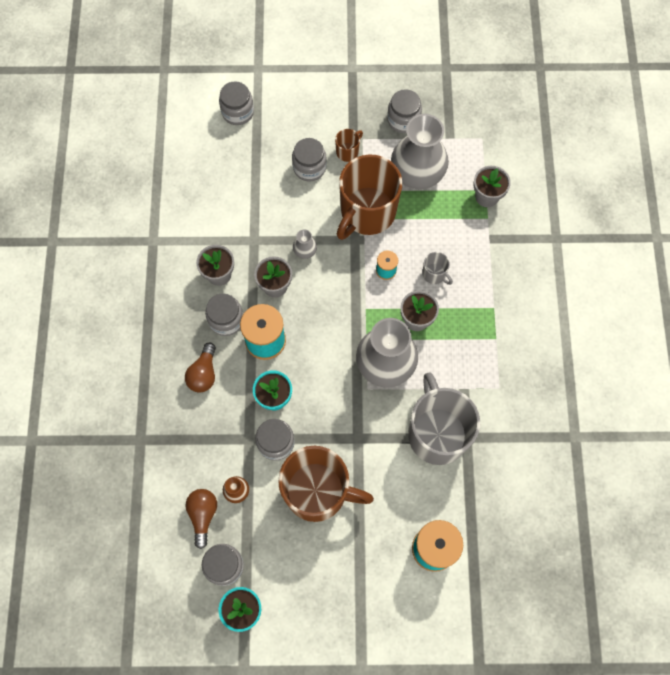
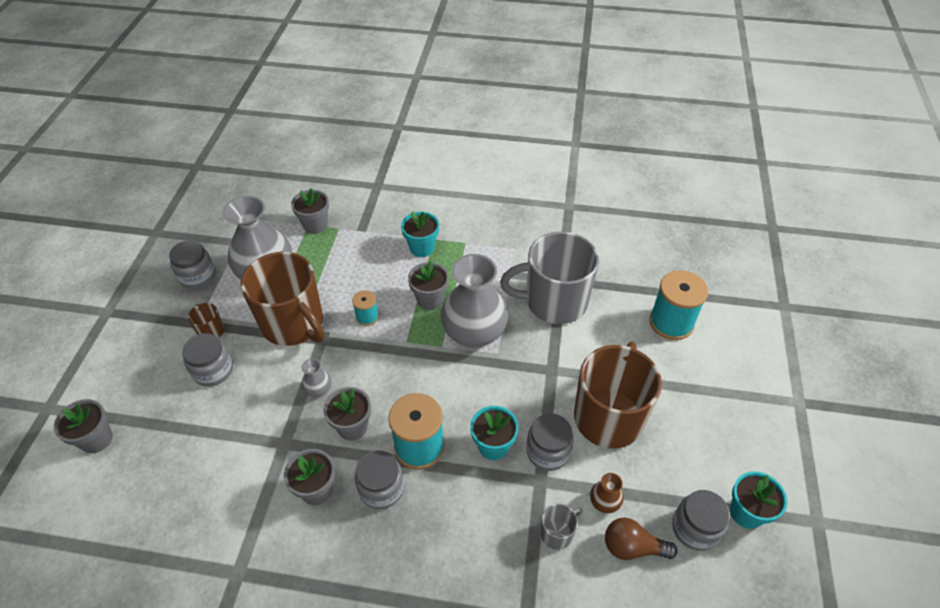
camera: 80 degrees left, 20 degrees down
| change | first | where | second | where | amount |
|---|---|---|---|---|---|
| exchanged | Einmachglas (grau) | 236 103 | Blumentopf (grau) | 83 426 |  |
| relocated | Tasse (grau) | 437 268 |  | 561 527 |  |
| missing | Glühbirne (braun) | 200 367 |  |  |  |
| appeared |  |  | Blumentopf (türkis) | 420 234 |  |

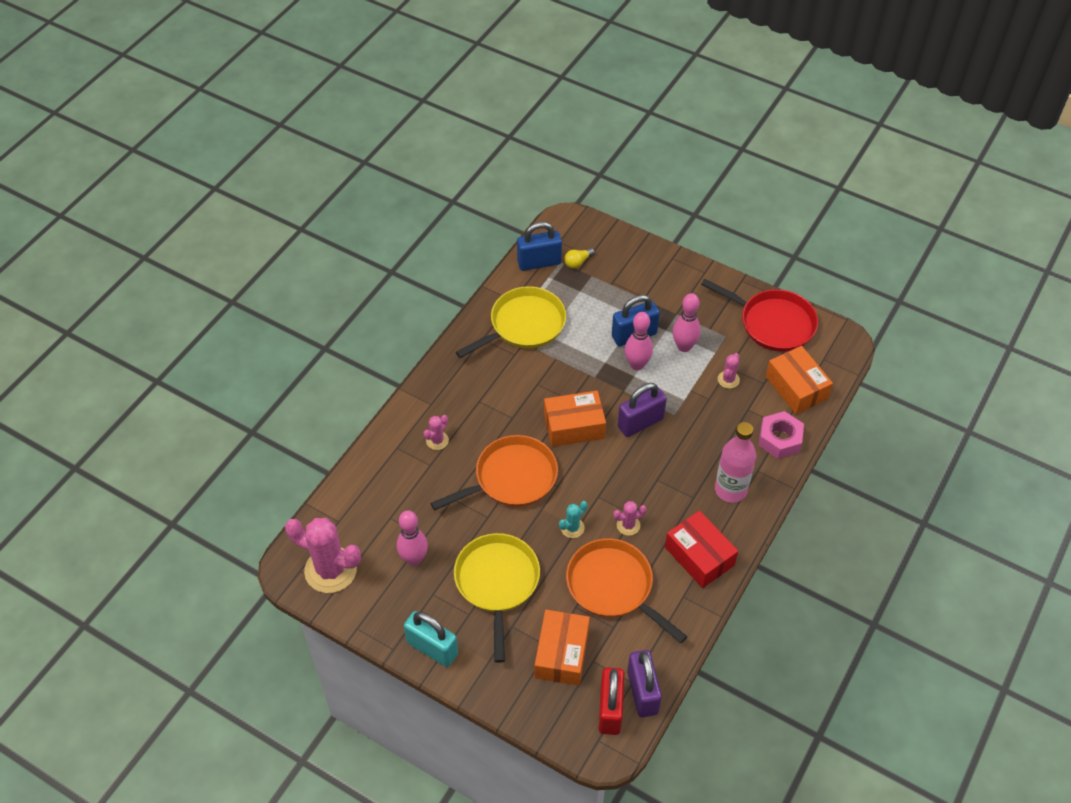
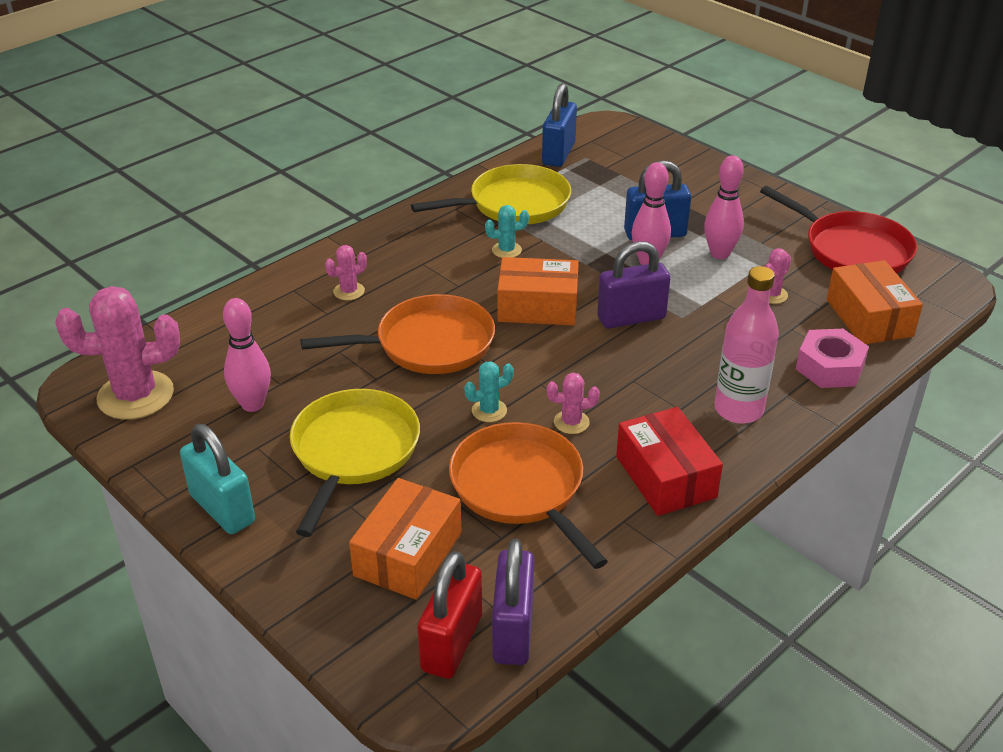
camera: 15 degrees right, 15 degrees down
| change | first | where | second | where | amount |
|---|---|---|---|---|---|
| spun | Vorhängeschloss (blau) | 539 246 |  | 559 125 | 75 degrees counterclockwise |
| missing | Glühbirne (gelb) | 579 258 |  |  |  |
| spun | Kaktus (rosa) | 323 555 |  | 117 353 | 45 degrees counterclockwise |
| appeared |  |  | Kaktus (türkis) | 507 231 |  |

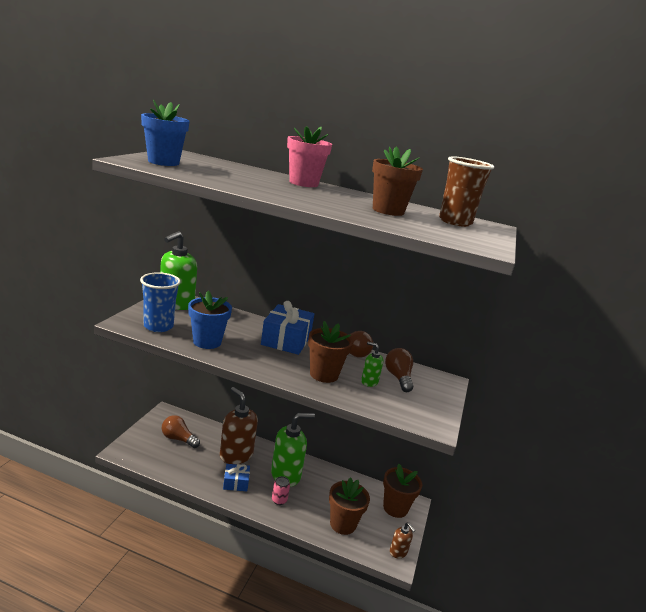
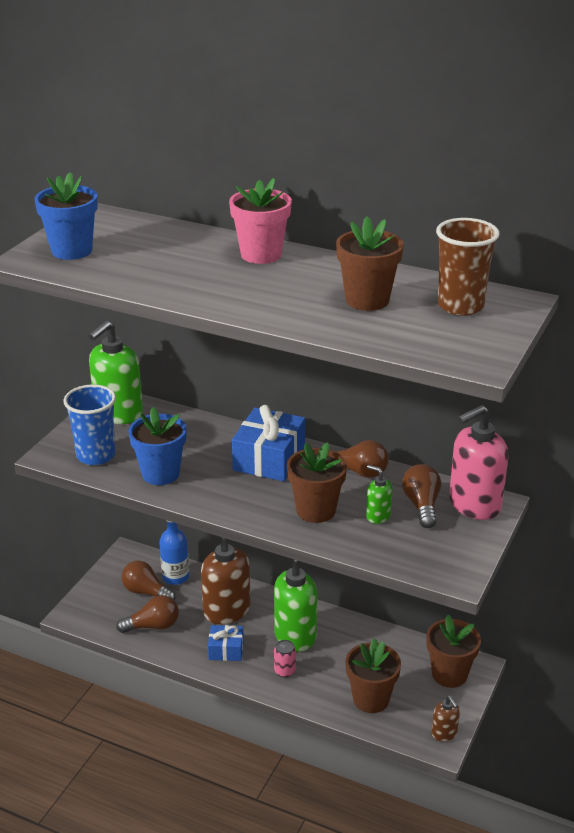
camera: 10 degrees right, 10 degrees up
| change | first | where | second | where | amount |
|---|---|---|---|---|---|
| appeared |  |  | Seifenspender (rosa) | 478 462 |  |
| appeared |  |  | Flasche (blau) | 174 553 |  |
| appeared |  |  | Glühbirne (braun) | 147 614 |  |

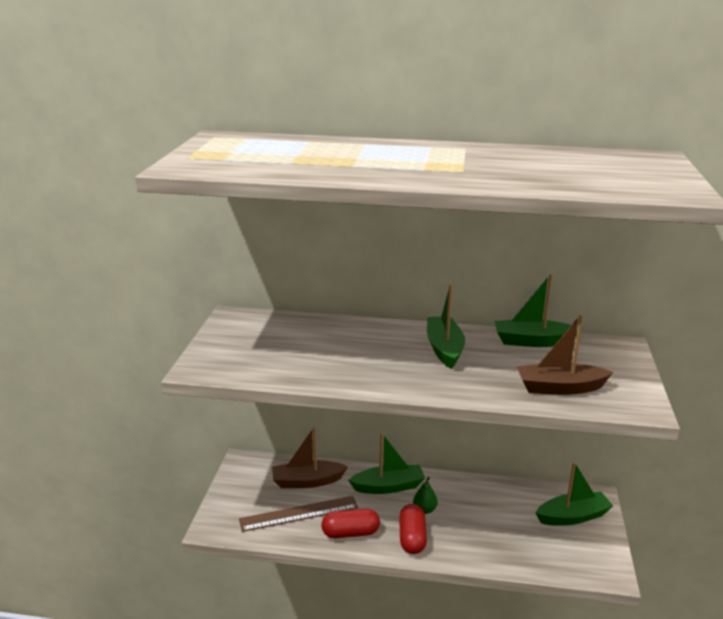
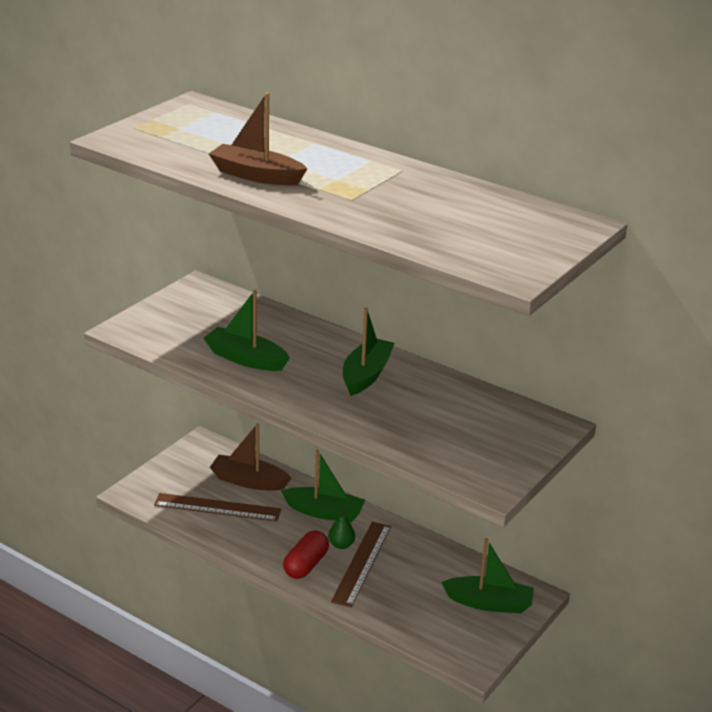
camera: 25 degrees right, 5 degrees up
| change | first | where | second | where | amount |
|---|---|---|---|---|---|
| relocated | Boot (grün) | 538 310 |  | 246 330 |  |
| relocated | Boot (braun) | 564 354 |  | 258 139 |  |
| missing | Kapsel (rot) | 350 523 |  |  |  |
| appeared |  |  | Lineal (braun) | 361 565 |  |

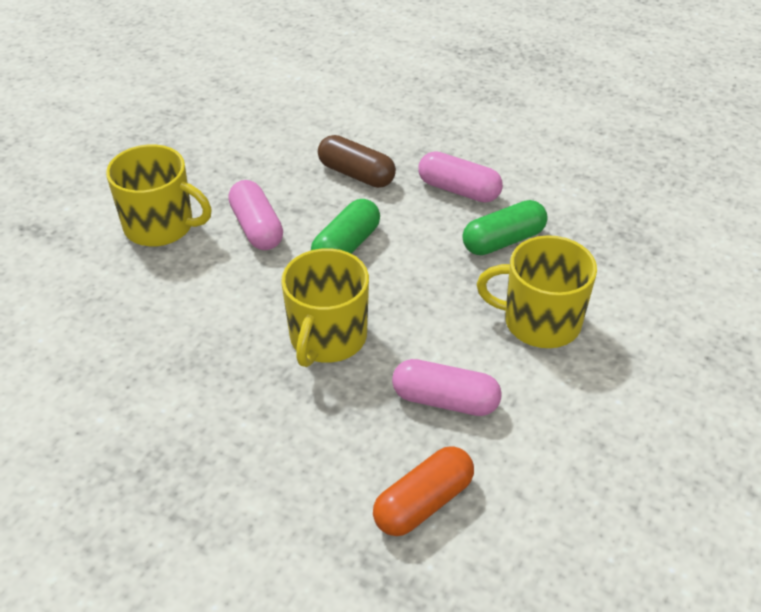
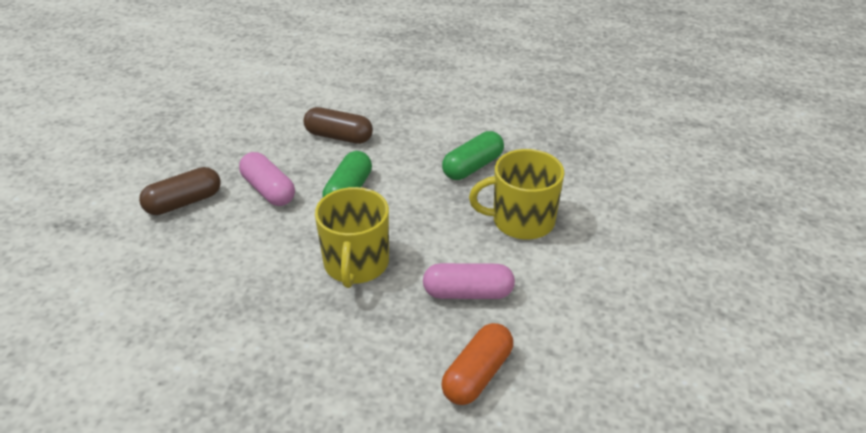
camera: 15 degrees left, 5 degrees down
| change | first | where | second | where | amount |
|---|---|---|---|---|---|
| exchanged | Tasse (gelb) | 159 196 | Kapsel (braun) | 180 191 |  |
| missing | Kapsel (rosa) | 460 177 |  |  |  |

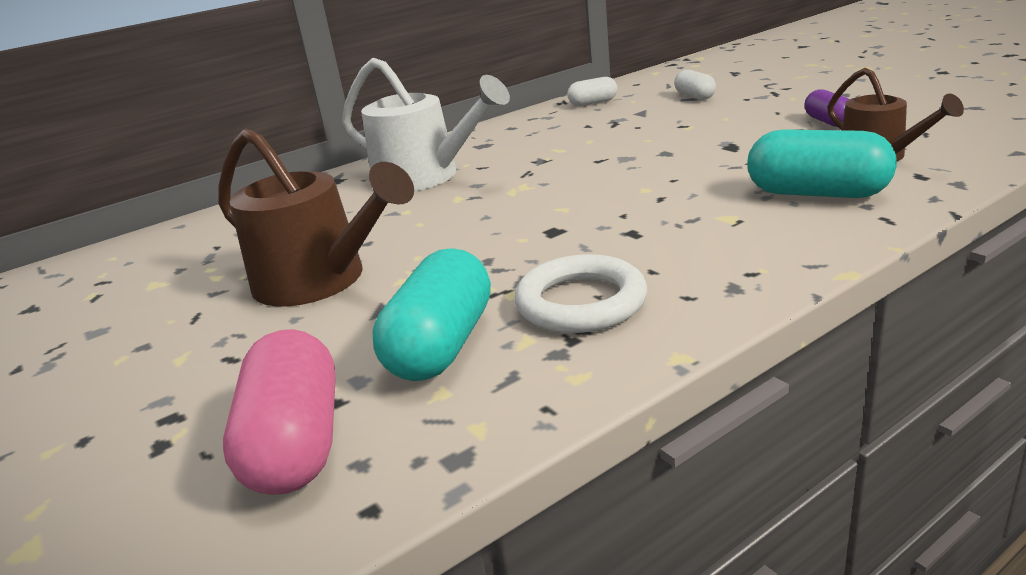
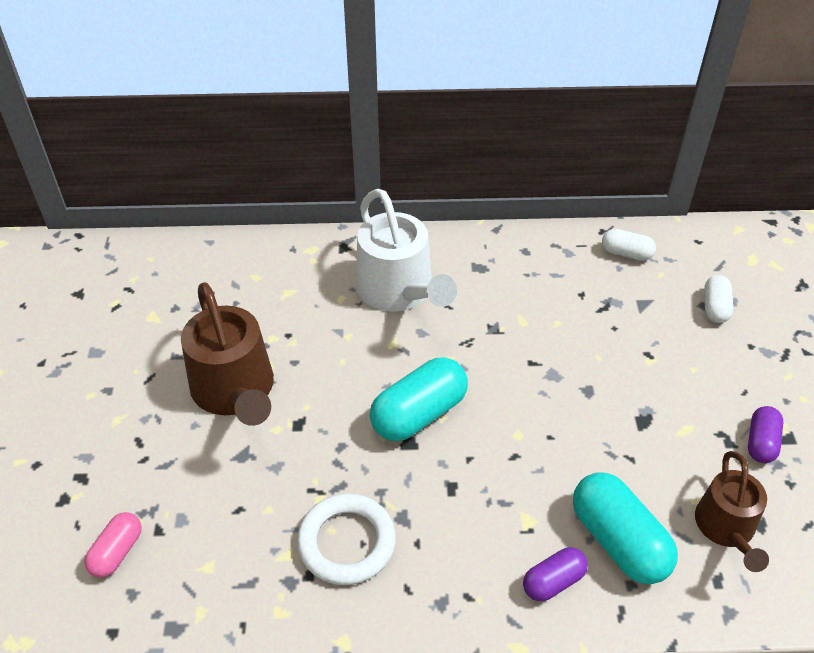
camera: 30 degrees right, 20 degrees up
| change | first | where | second | where | amount |
|---|---|---|---|---|---|
| relocated | Kapsel (türkis) | 431 314 |  | 419 399 |  |
| size | Kapsel (rosa) | 279 412 |  | 113 545 | x0.56 |
| appeared |  |  | Kapsel (lila) | 555 574 |  |

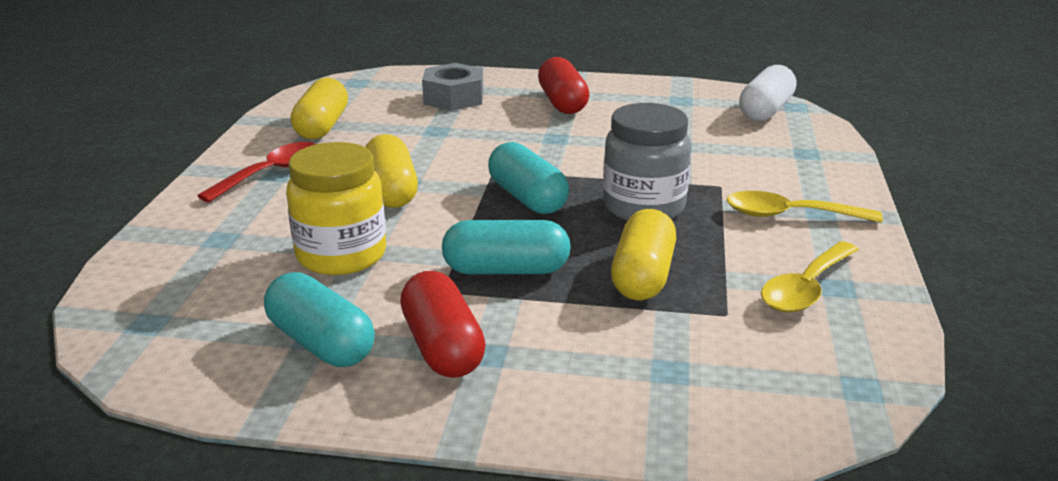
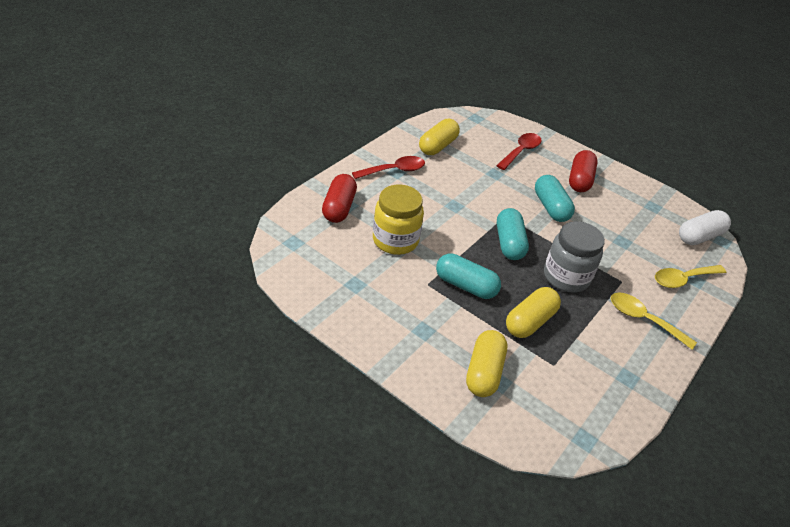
camera: 25 degrees right, 15 degrees up
| change | first | where | second | where | amount |
|---|---|---|---|---|---|
| exchanged | Sechskantmutter (grau) | 452 87 | Löffel (rot) | 519 151 |  |
| relocated | Kapsel (gelb) | 391 171 |  | 486 363 |  |
| relocated | Löffel (gelb) | 810 276 |  | 690 276 |  |
| relocated | Kapsel (rot) | 443 324 |  | 339 198 |  |
| relocated | Kapsel (türkis) | 319 319 |  | 555 198 |  |

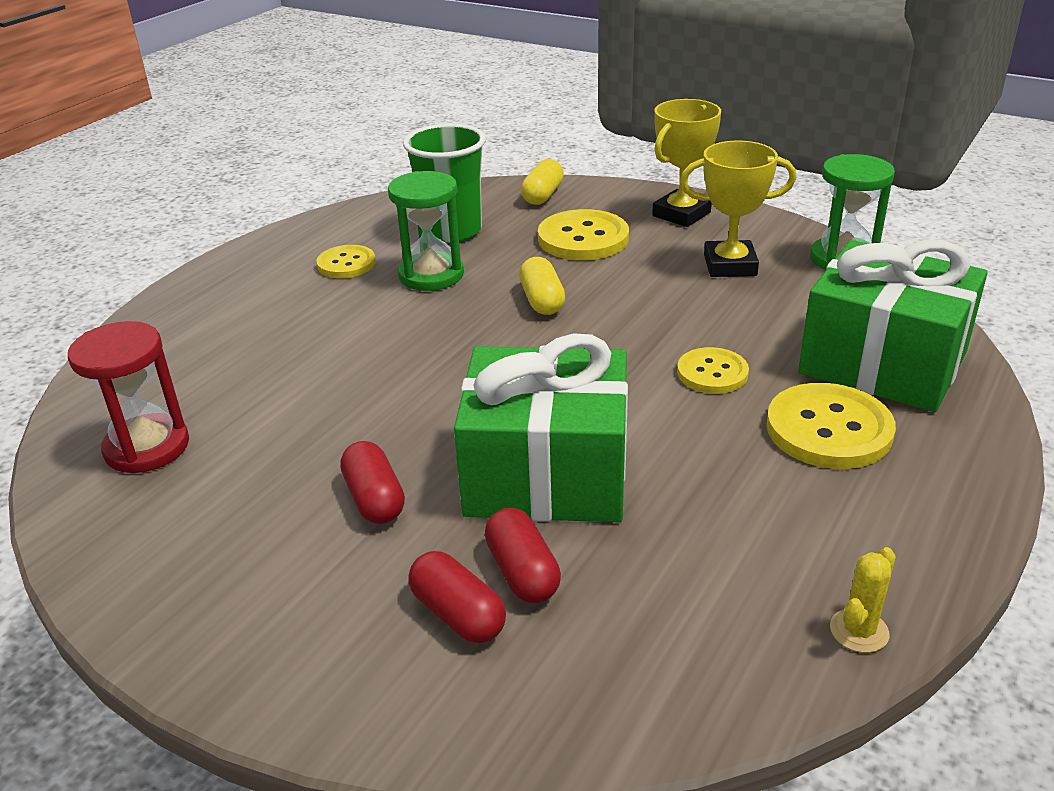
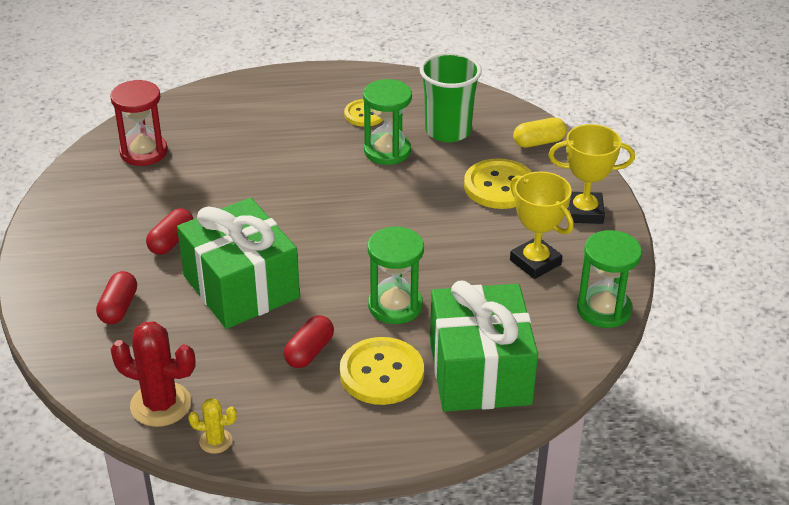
camera: 50 degrees right, 5 degrees up
| change | first | where | second | where | amount |
|---|---|---|---|---|---|
| missing | Kapsel (gelb) | 542 286 |  |  |  |
| exchanged | Knopf (gelb) | 713 370 | Sanduhr (grün) | 396 275 |  |
| relocated | Kapsel (rot) | 523 555 |  | 309 341 |  |
| appeared |  |  | Kaktus (rot) | 152 374 |  |

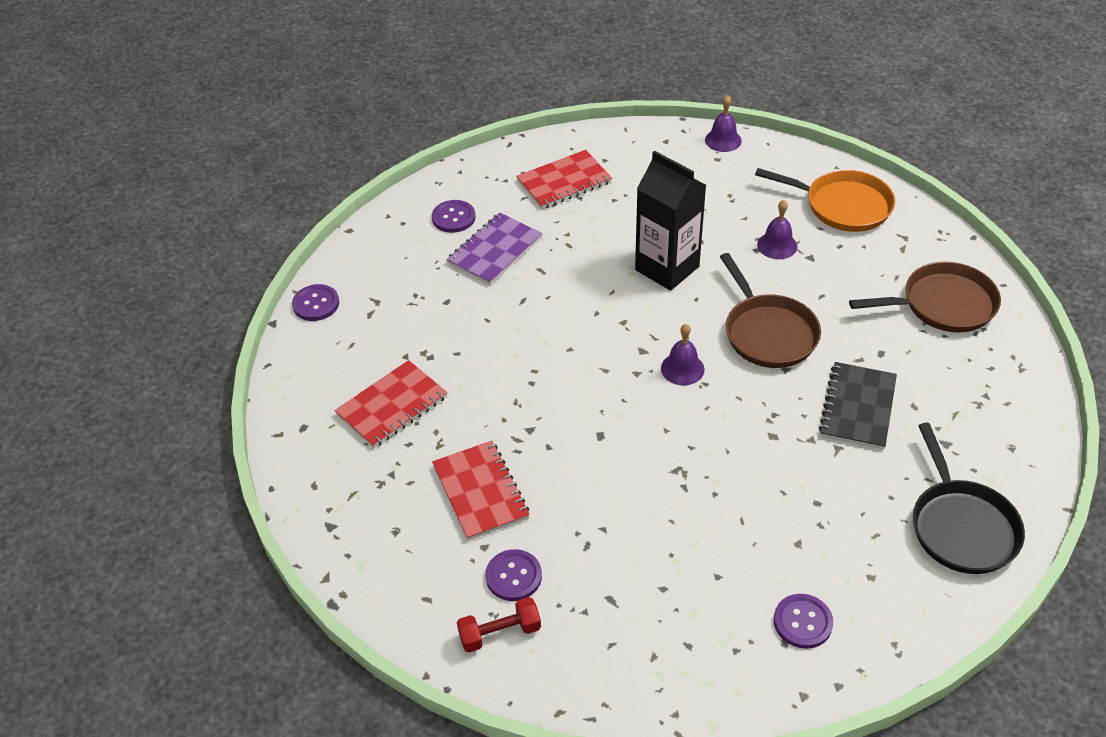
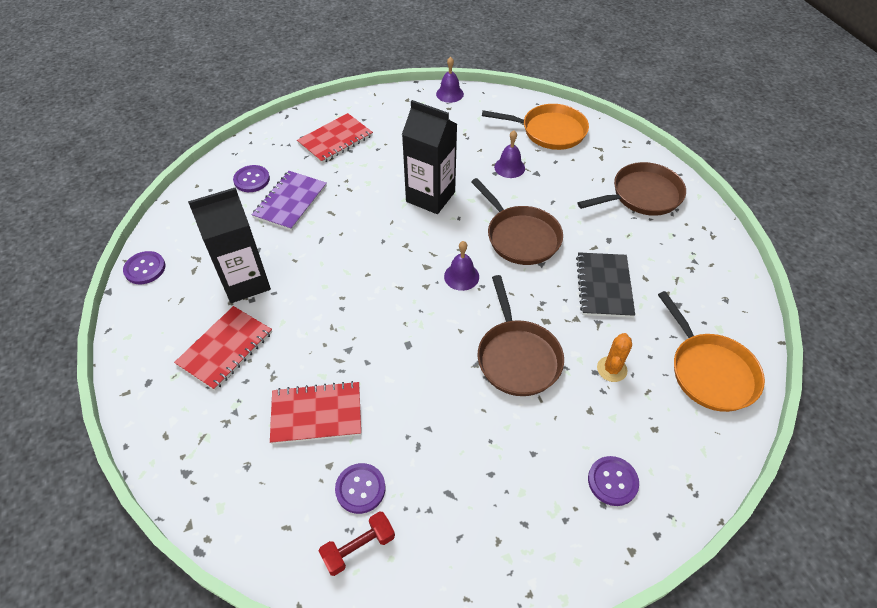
camera: 15 degrees left, 5 degrees up
| change | first | where | second | where | amount |
|---|---|---|---|---|---|
| colour | Pfanne (schwarz) | 969 498 | Pfanne (orange) | 711 351 |  |
| spun | Notizbuch (rot) | 481 490 |  | 315 412 | 60 degrees counterclockwise |
| appeared |  |  | Getränkekarton (schwarz) | 229 245 |  |
| appeared |  |  | Pfanne (braun) | 521 335 |  |
| appeared |  |  | Kaktus (orange) | 614 357 |  |

